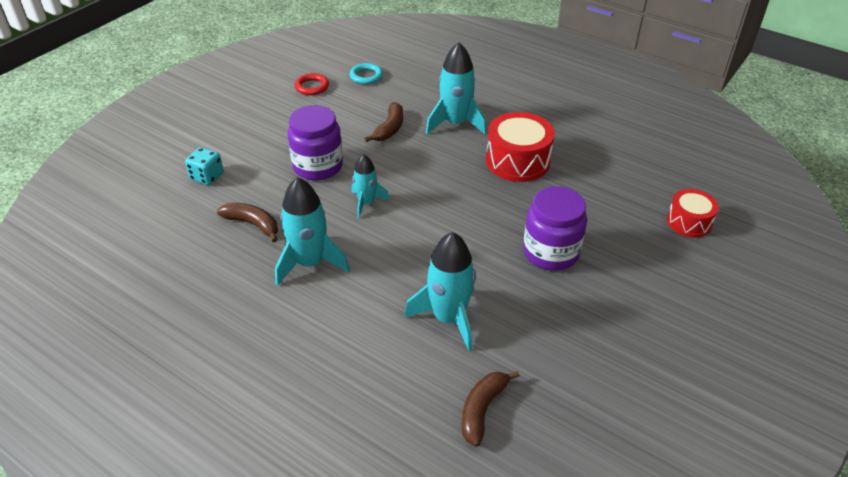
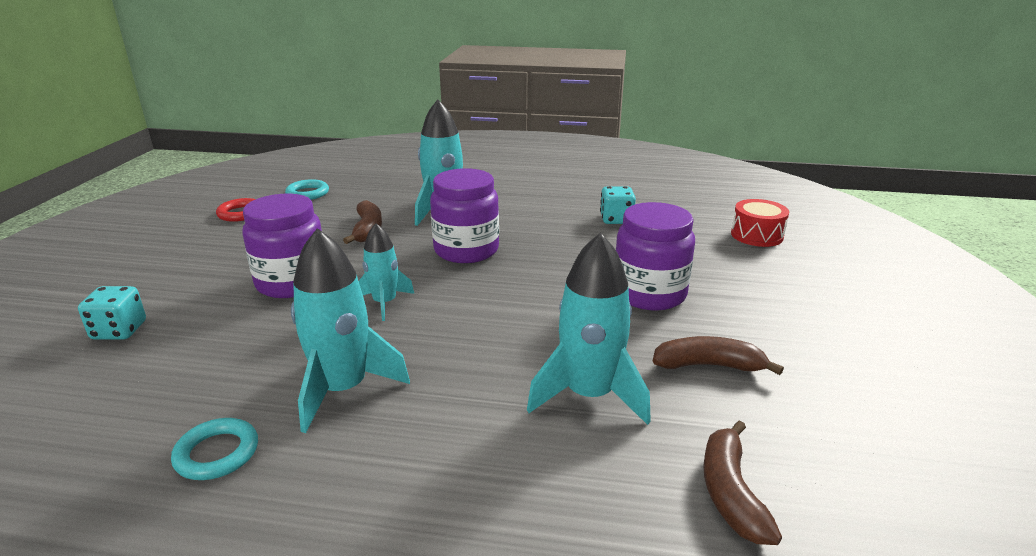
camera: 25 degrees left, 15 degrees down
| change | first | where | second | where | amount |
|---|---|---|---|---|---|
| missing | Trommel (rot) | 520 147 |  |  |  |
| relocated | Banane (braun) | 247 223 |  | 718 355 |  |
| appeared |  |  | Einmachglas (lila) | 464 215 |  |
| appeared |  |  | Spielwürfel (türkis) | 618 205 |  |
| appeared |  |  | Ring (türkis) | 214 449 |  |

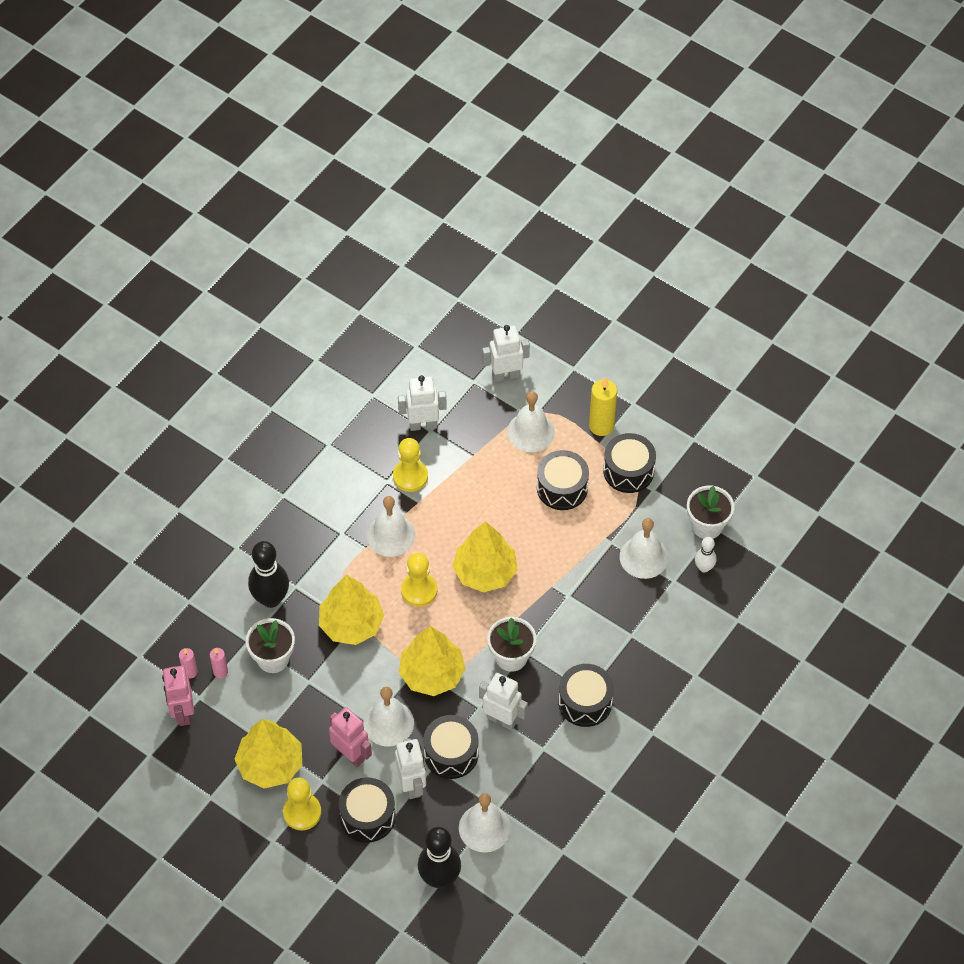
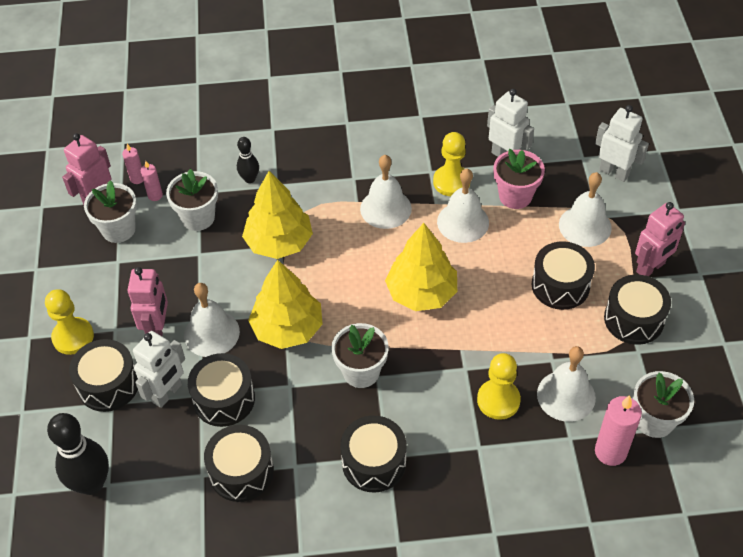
camera: 50 degrees right, 5 degrees down
| change | first | where | second | where | amount |
|---|---|---|---|---|---|
| exchanged | Kerze (gelb) | 603 406 | Roboter (rosa) | 660 239 |  |
| exchanged | Bowlingkegel (weiß) | 706 555 | Kerze (rosa) | 618 430 |  |
| size | Bowlingkegel (schwarz) | 268 574 |  | 248 160 | x0.54 |
| relocated | Bauer (gelb) | 419 580 |  | 499 386 |  |
| missing | Roboter (weiß) | 503 701 |  |  |  |
| missing | Baum (gelb) | 268 754 |  |  |  |
| relocated | Glocke (weiß) | 485 822 |  | 463 206 |  |
| appeared |  |  | Blumentopf (rosa) | 519 179 |  |
| appeared |  |  | Blumentopf (weiß) | 110 211 |  |
| appeared |  |  | Trommel (schwarz) | 239 463 |  |

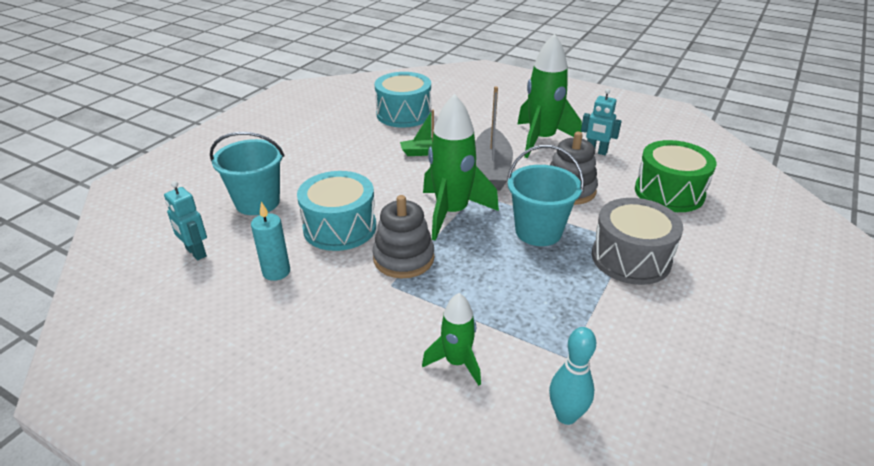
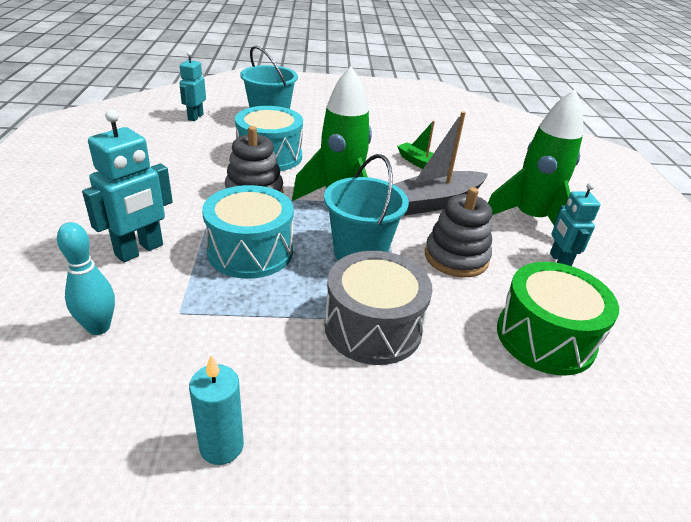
camera: 55 degrees right, 0 degrees up
| change | first | where | second | where | amount |
|---|---|---|---|---|---|
| relocated | Trommel (türkis) | 402 100 |  | 248 232 |  |
| relocated | Kerze (türkis) | 270 241 |  | 216 410 |  |
| exchanged | Rakete (grün) | 451 339 | Roboter (türkis) | 127 186 |  |

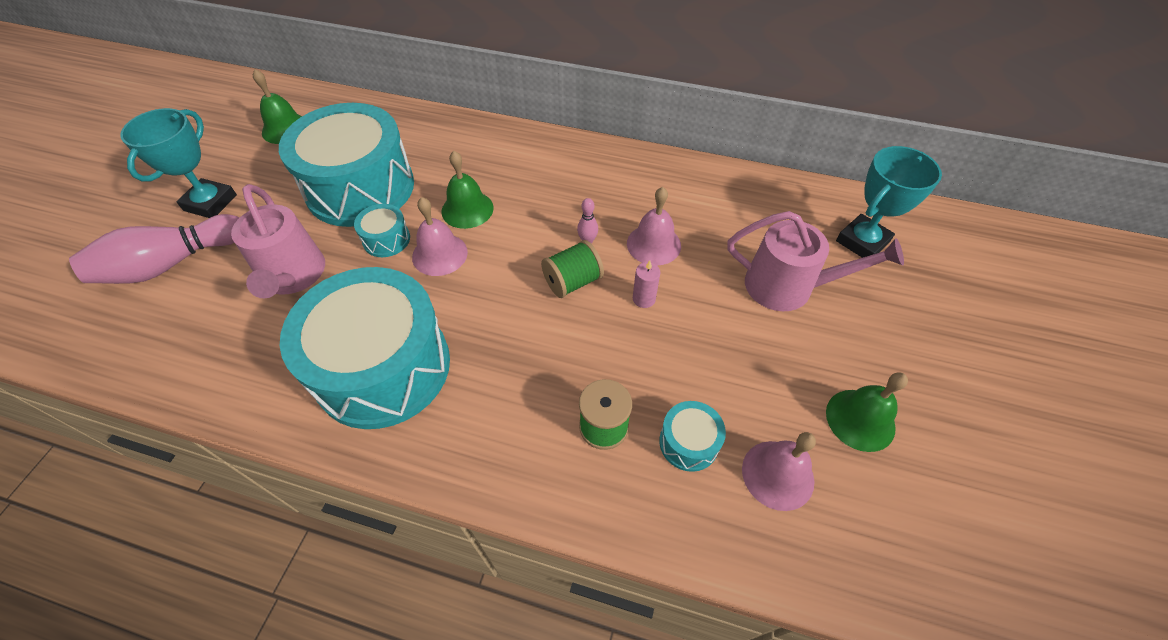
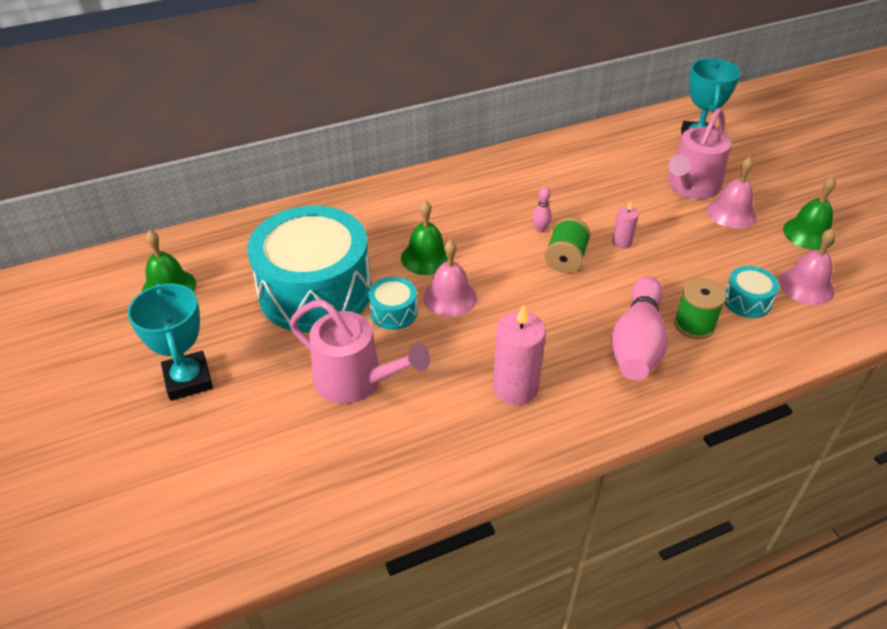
camera: 40 degrees left, 10 degrees down
| change | first | where | second | where | amount |
|---|---|---|---|---|---|
| relocated | Glocke (rosa) | 654 226 |  | 732 193 |  |
| spun | Gießkanne (rosa) | 815 261 |  | 699 153 | 150 degrees clockwise |
| relocated | Bowlingkegel (rosa) | 154 249 |  | 639 328 |  |
| exchanged | Trommel (türkis) | 365 348 | Kerze (rosa) | 519 355 |  |

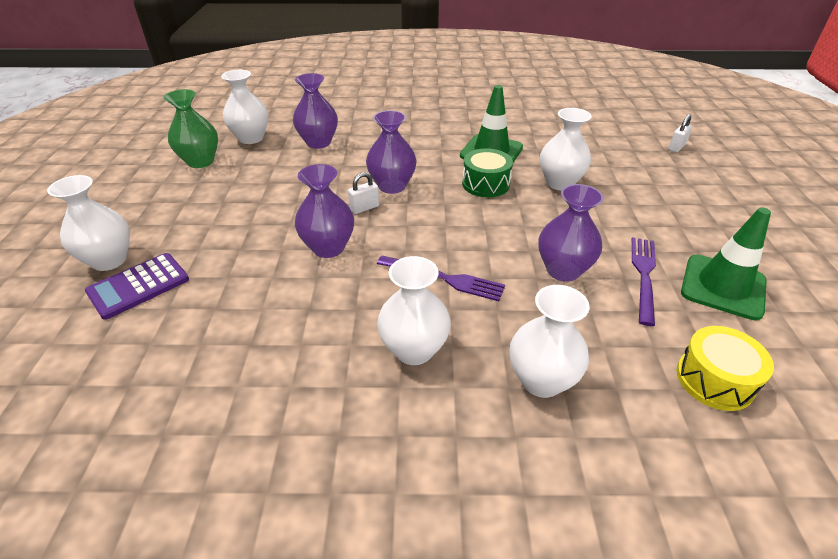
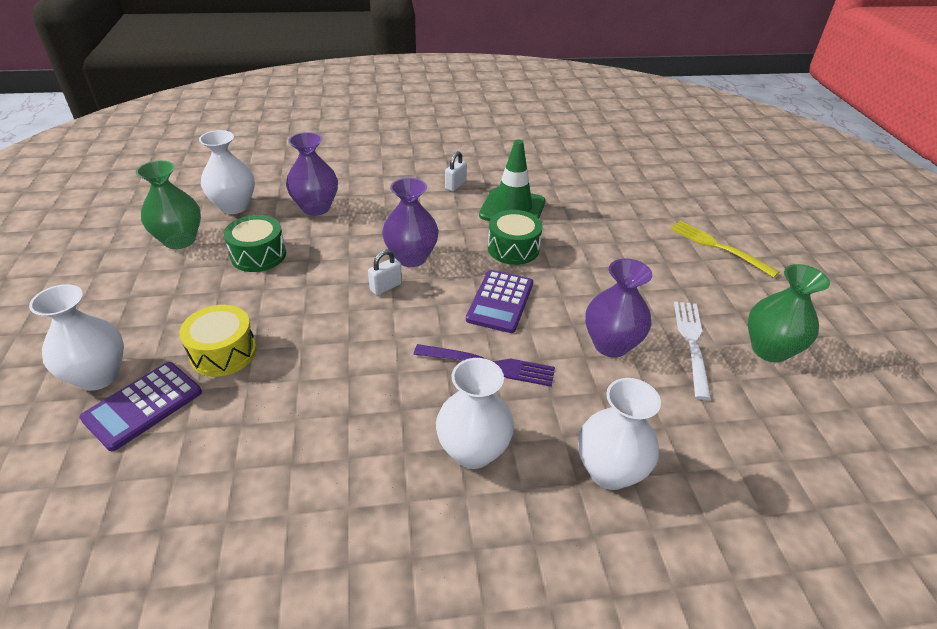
camera: 10 degrees left, 0 degrees up
| change | first | where | second | where | amount |
|---|---|---|---|---|---|
| missing | Vase (weiß) | 566 149 |  |  |  |
| relocated | Vorhängeschloss (weiß) | 680 133 |  | 456 171 |  |
| missing | Vase (lila) | 324 211 |  |  |  |
| exchanged | Leitkegel (grün) | 726 263 | Vase (grün) | 789 313 |  |
| colour | Gabel (lila) | 644 281 | Gabel (weiß) | 692 350 |  |
| relocated | Trommel (gelb) | 725 368 |  | 218 341 |  |
| appeared |  |  | Trommel (grün) | 255 243 |  |
| appeared |  |  | Gabel (gelb) | 724 249 |  |
| appeared |  |  | Taschenrechner (lila) | 499 301 |  |

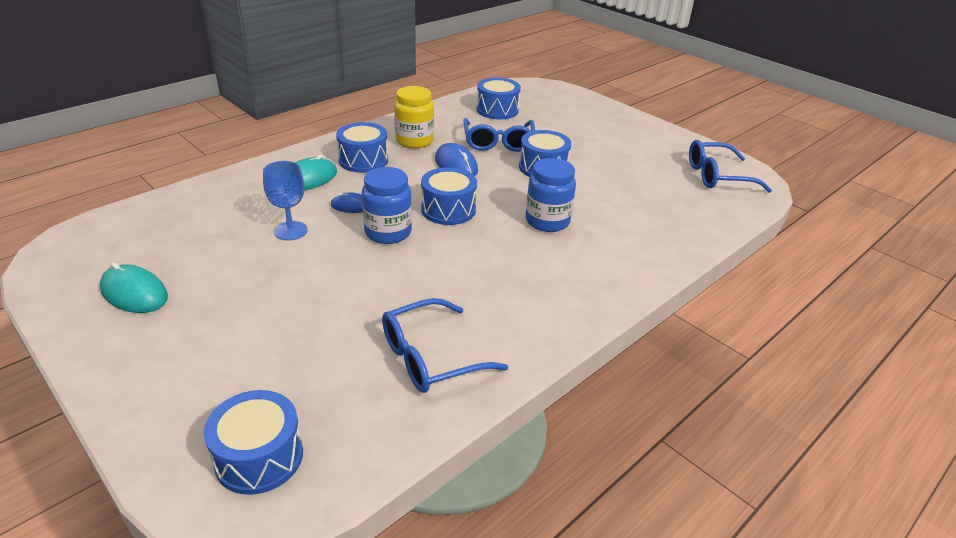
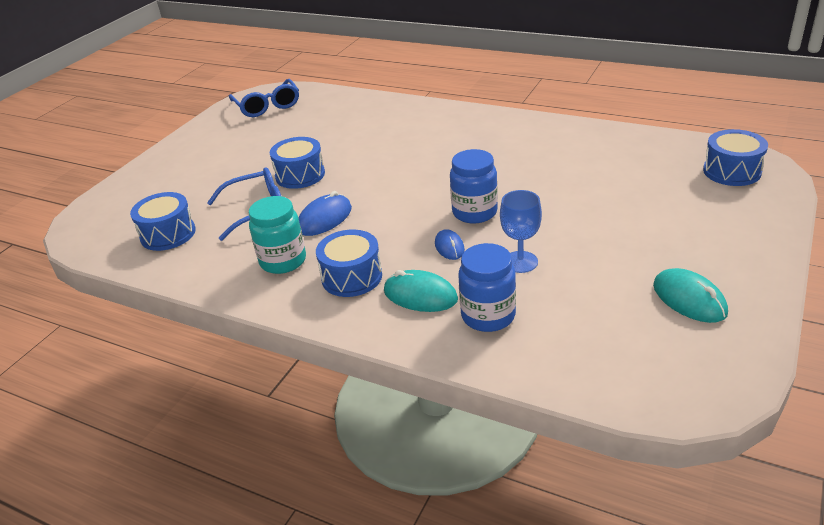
camera: 105 degrees left, 0 degrees up
| change | first | where | second | where | amount |
|---|---|---|---|---|---|
| colour | Einmachglas (gelb) | 414 117 | Einmachglas (türkis) | 277 235 |  |
| relocated | Einmachglas (blau) | 551 195 |  | 487 287 |  |
| missing | Trommel (blau) | 449 196 |  |  |  |
| spun | Computermaus (türkis) | 134 287 |  | 690 295 | 45 degrees counterclockwise |
| missing | Brille (blau) | 445 345 |  |  |  |

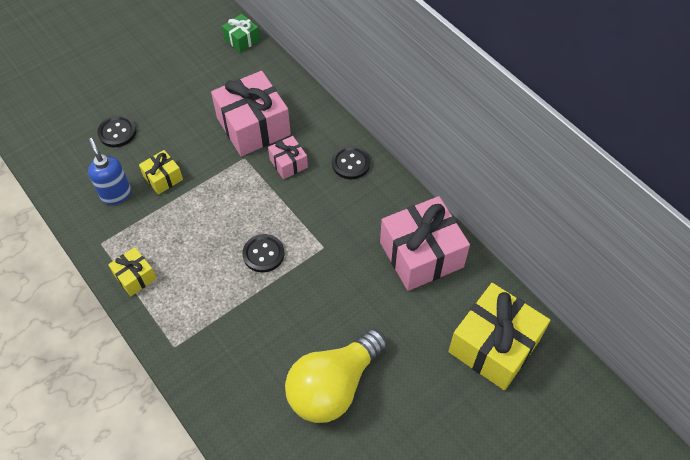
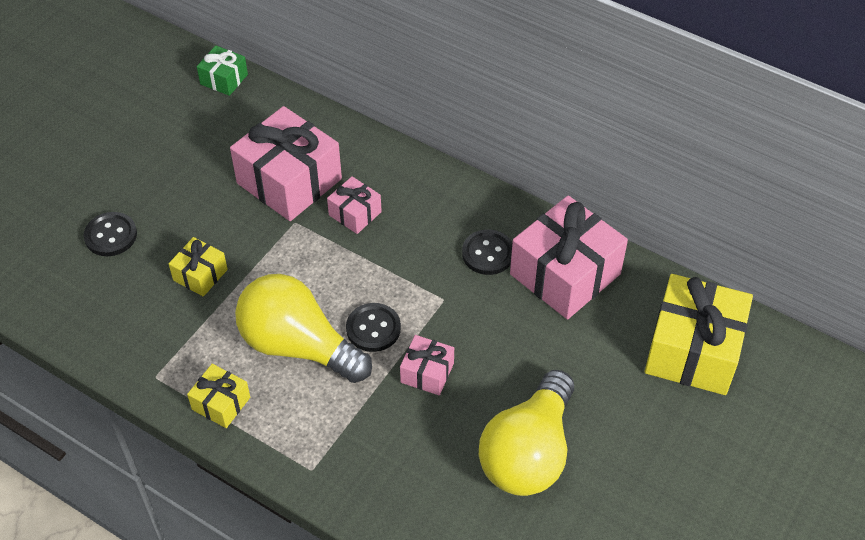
camera: 20 degrees left, 5 degrees down
| change | first | where | second | where | amount |
|---|---|---|---|---|---|
| missing | Seifenspender (blau) | 109 171 |  |  |  |
| relocated | Knopf (schwarz) | 351 162 |  | 487 252 |  |
| appeared |  |  | Glühbirne (gelb) | 303 328 |  |
| appeared |  |  | Geschenk (rosa) | 427 365 |  |

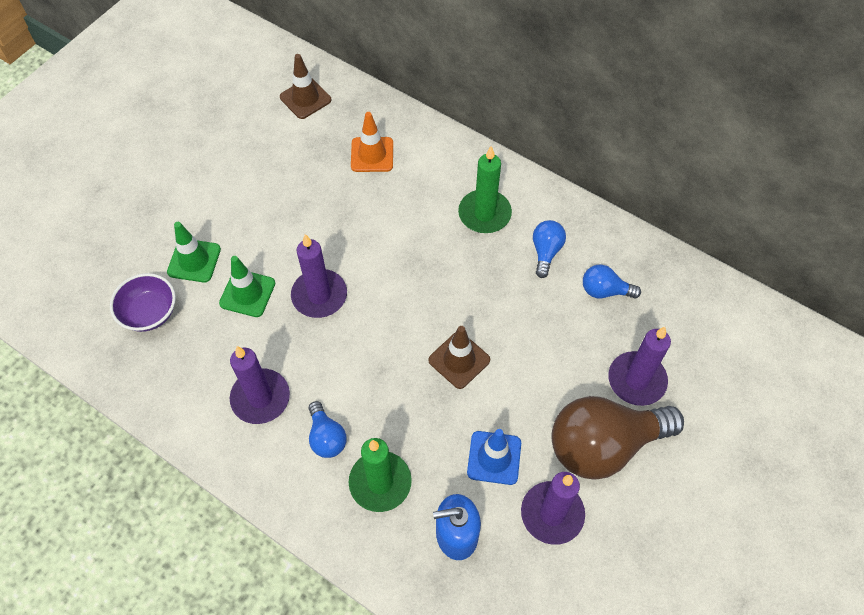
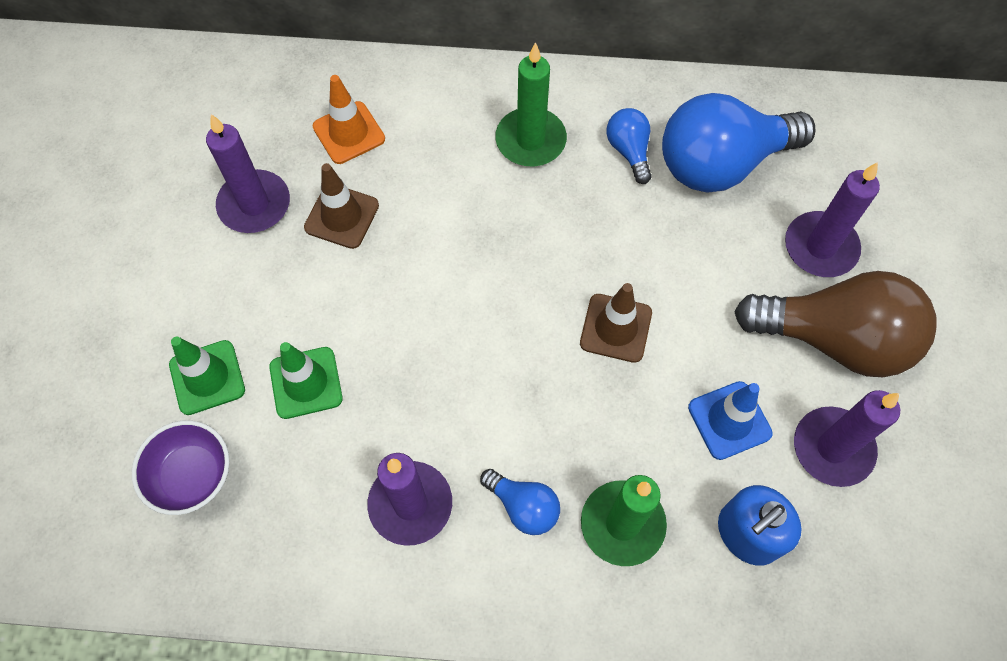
camera: 30 degrees left, 5 degrees up
| change | first | where | second | where | amount |
|---|---|---|---|---|---|
| relocated | Leitkegel (braun) | 305 86 |  | 341 206 |  |
| relocated | Kerze (lila) | 319 276 |  | 248 173 |  |
| size | Glühbirne (blau) | 612 282 |  | 739 143 | x2.14 |
| spun | Glühbirne (braun) | 618 438 |  | 836 324 | 120 degrees counterclockwise |

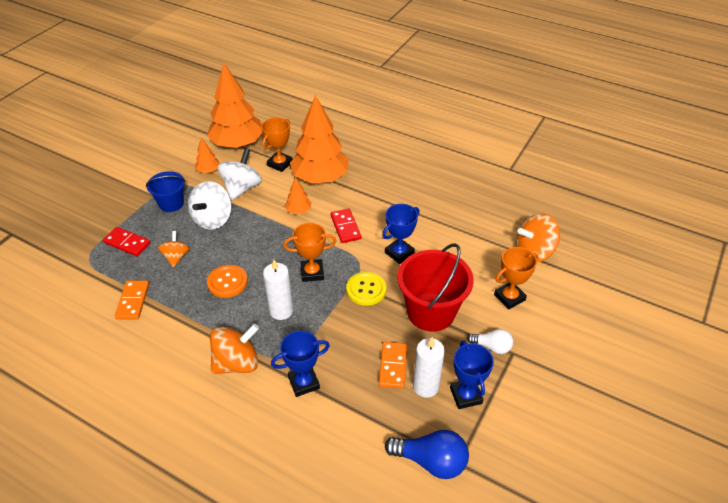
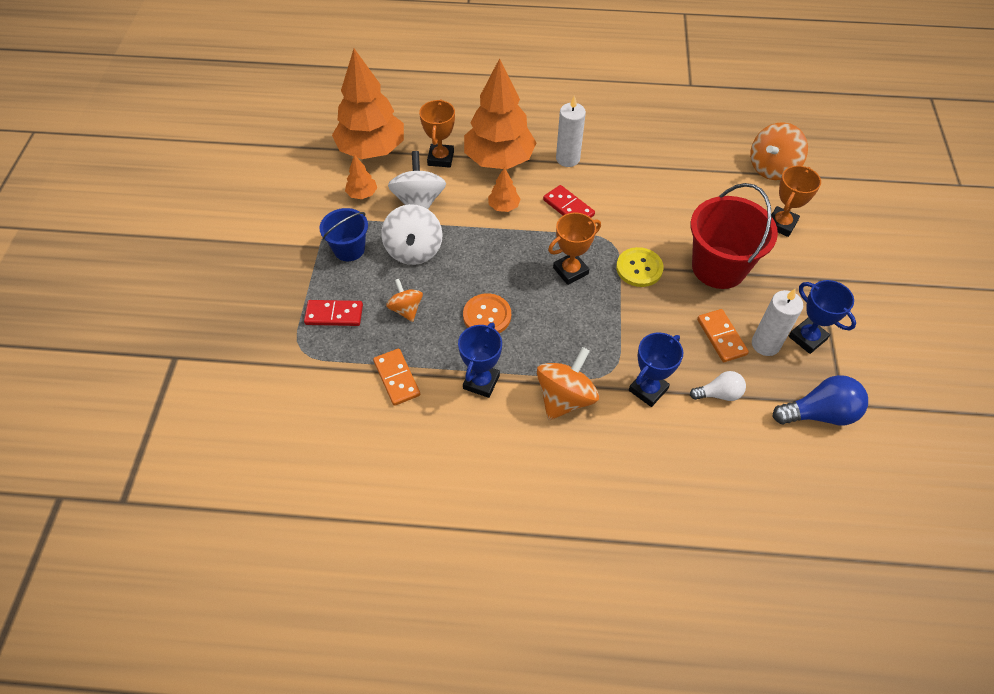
camera: 25 degrees left, 10 degrees up
| change | first | where | second | where | amount |
|---|---|---|---|---|---|
| relocated | Pokal (blau) | 401 234 |  | 480 360 |  |
| relocated | Kerze (weiß) | 278 290 |  | 571 131 |  |
| relocated | Glühbirne (weiß) | 490 341 |  | 718 386 |  |

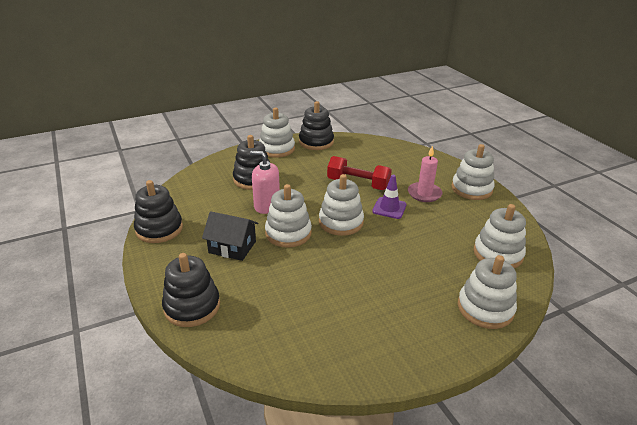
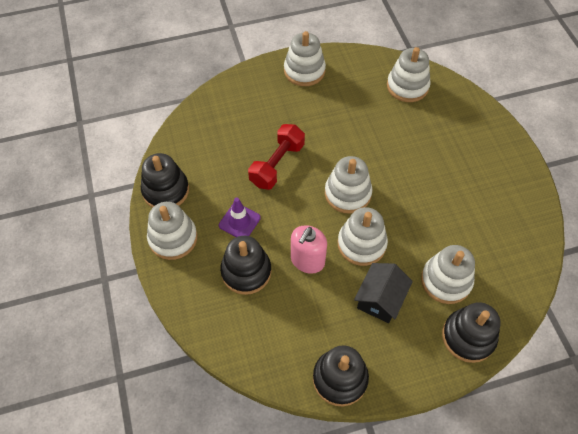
camera: 80 degrees left, 25 degrees up
| change | first | where | second | where | amount |
|---|---|---|---|---|---|
| missing | Kerze (rosa) | 425 174 |  |  |  |
| relocated | Leitkegel (lila) | 389 197 |  | 240 217 |  |
| relocated | Stapelspielzeug (weiß) | 487 292 |  | 448 274 |  |

